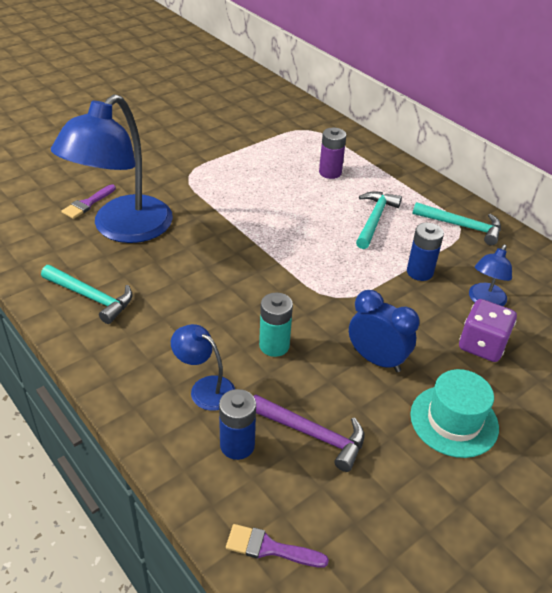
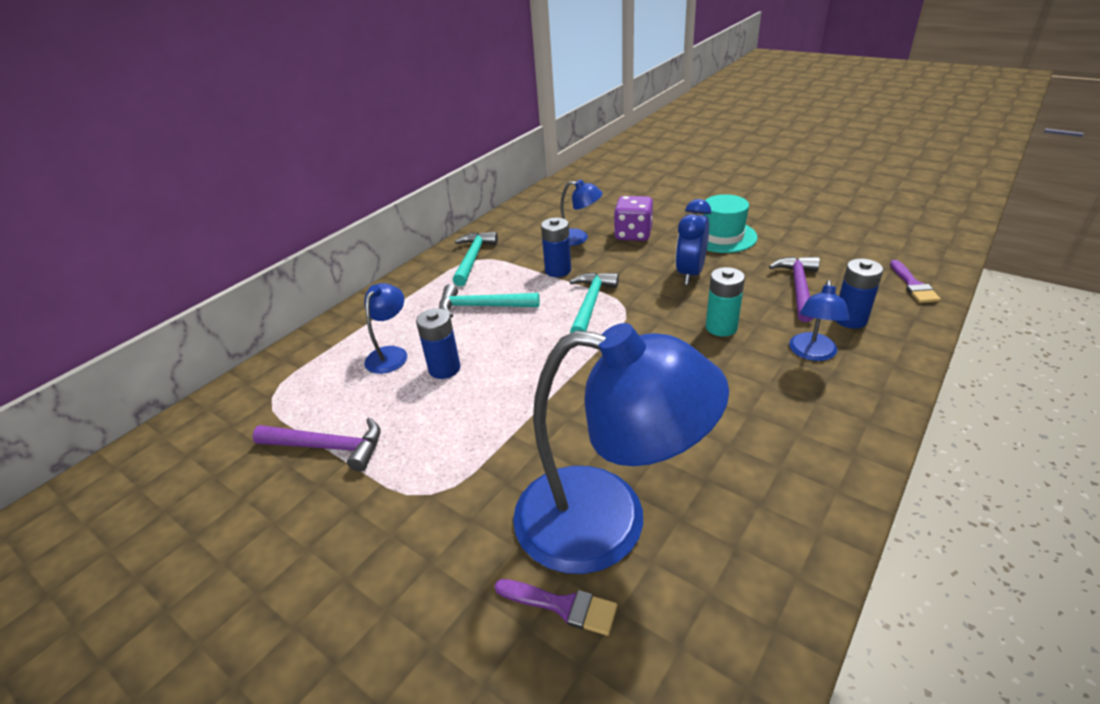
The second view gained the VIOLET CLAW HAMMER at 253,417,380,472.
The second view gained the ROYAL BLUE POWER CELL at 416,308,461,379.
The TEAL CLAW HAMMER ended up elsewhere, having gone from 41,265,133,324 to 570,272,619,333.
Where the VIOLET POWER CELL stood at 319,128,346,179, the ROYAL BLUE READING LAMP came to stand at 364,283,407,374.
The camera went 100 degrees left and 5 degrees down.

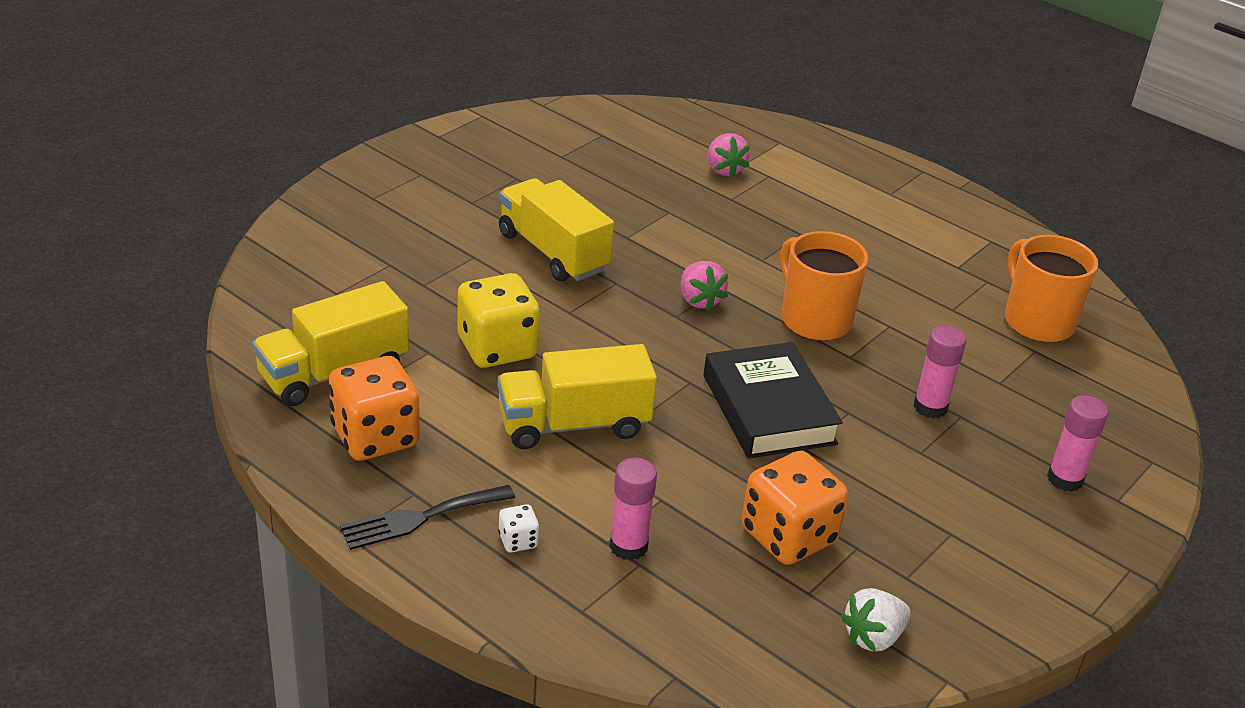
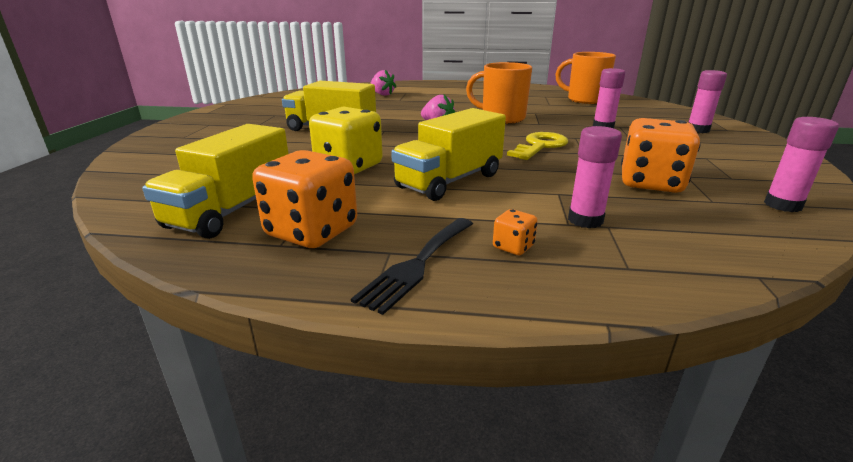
Where the EBONY HARDCOVER stood at 703,342,843,459, the YELLOW KEY came to stand at 507,132,568,160.
Where the PURE WHITE BERRY stood at 841,588,911,652, the PINK STICK OF GLUE came to stand at 764,117,839,212.
What was the PURE WHITE DIE at 498,504,540,553 turned into the BRIGHT ORANGE DIE at 493,209,538,255.
The camera went 30 degrees left and 10 degrees down.

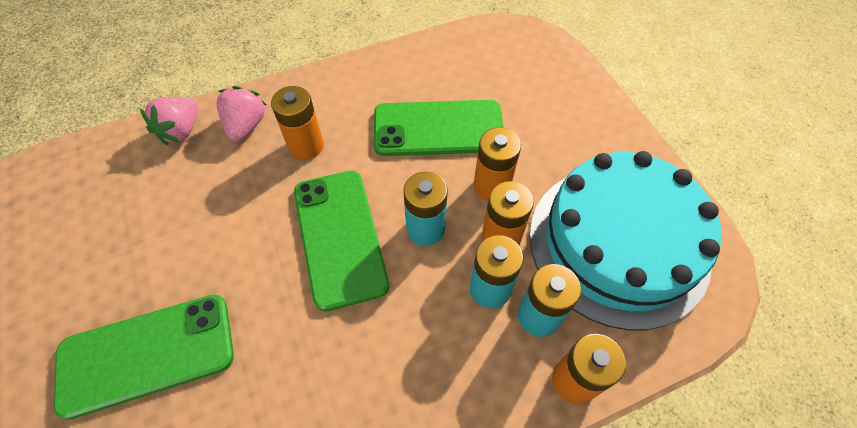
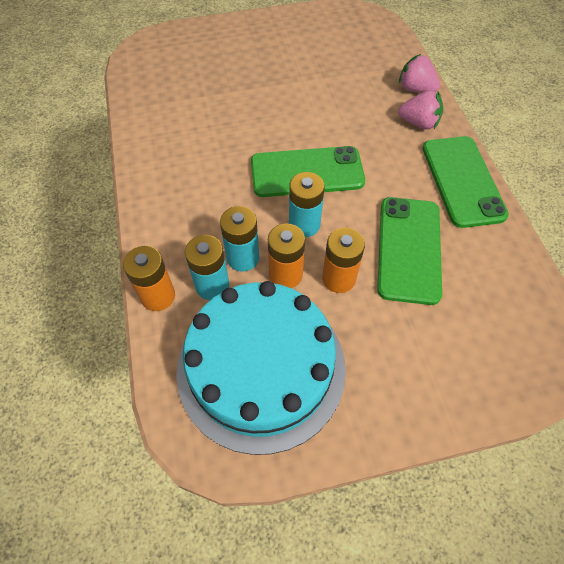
The second view lost the BRIGHT ORANGE POWER CELL at 271,86,324,160.
The GREEN PHONE ended up elsewhere, having gone from 54,294,234,420 to 423,136,509,228.
The camera went 100 degrees right and 0 degrees up.

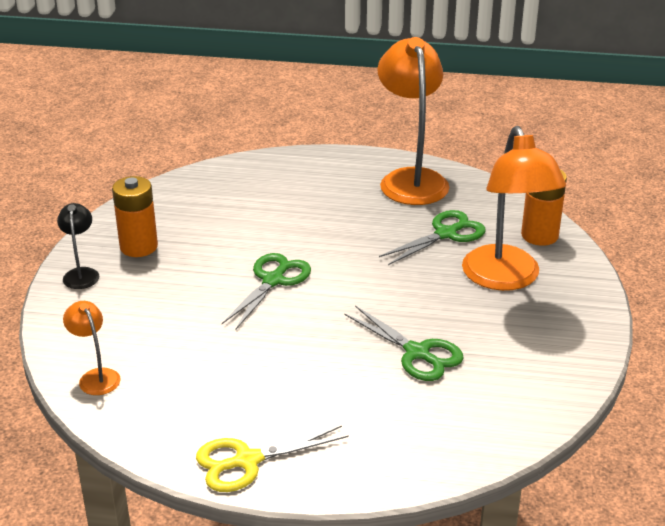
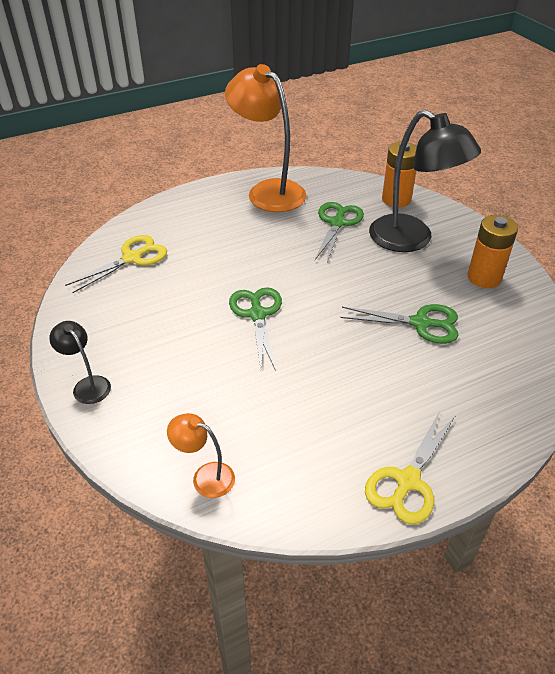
The second view gained the YELLOW PAIR OF SCISSORS at 65,235,167,293.
The BRIGHT ORANGE POWER CELL ended up elsewhere, having gone from 112,176,158,257 to 468,215,518,288.
What was the BRIGHT ORANGE READING LAMP at 462,126,566,291 turned into the EBONY READING LAMP at 369,109,481,252.
The camera went 35 degrees left and 10 degrees up.

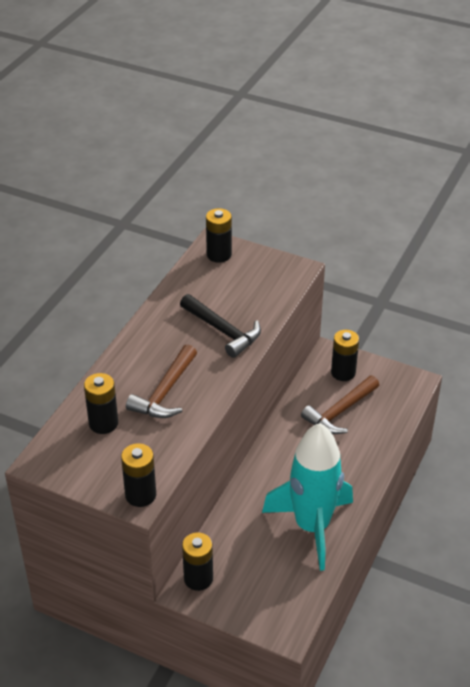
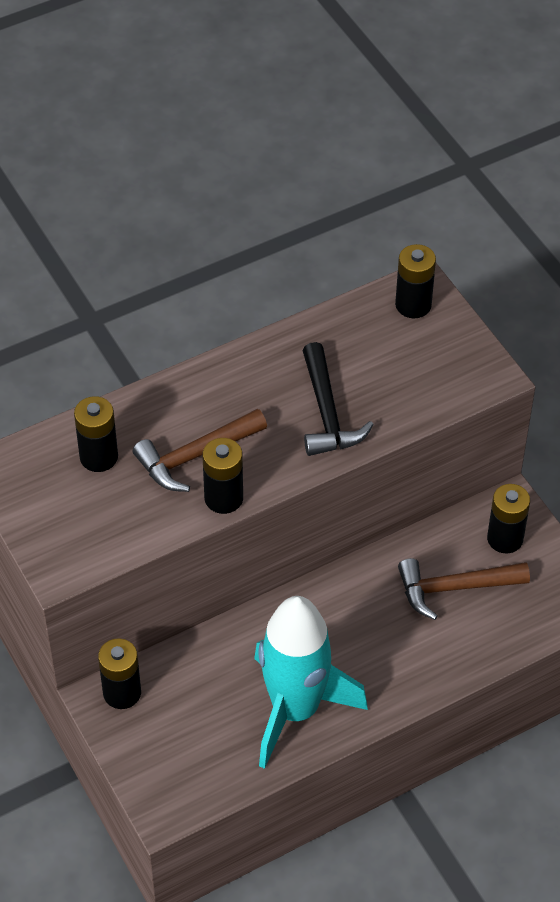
The EBONY POWER CELL ended up elsewhere, having gone from 121,443,156,507 to 202,438,243,514.
The camera went 35 degrees right and 10 degrees up.

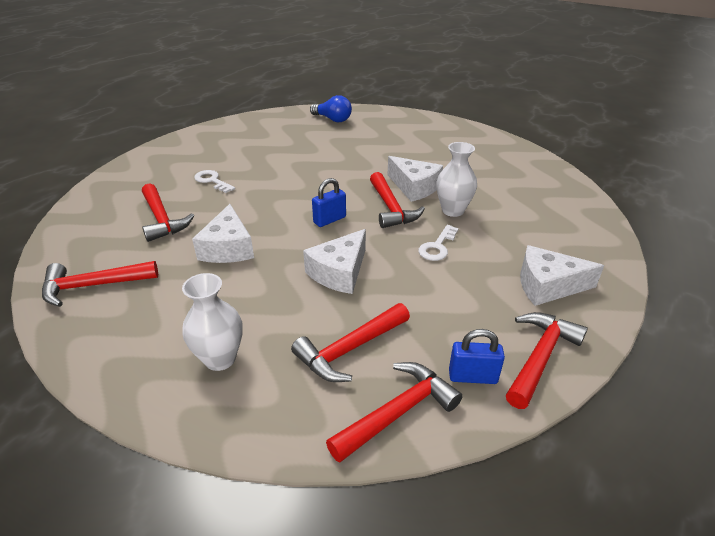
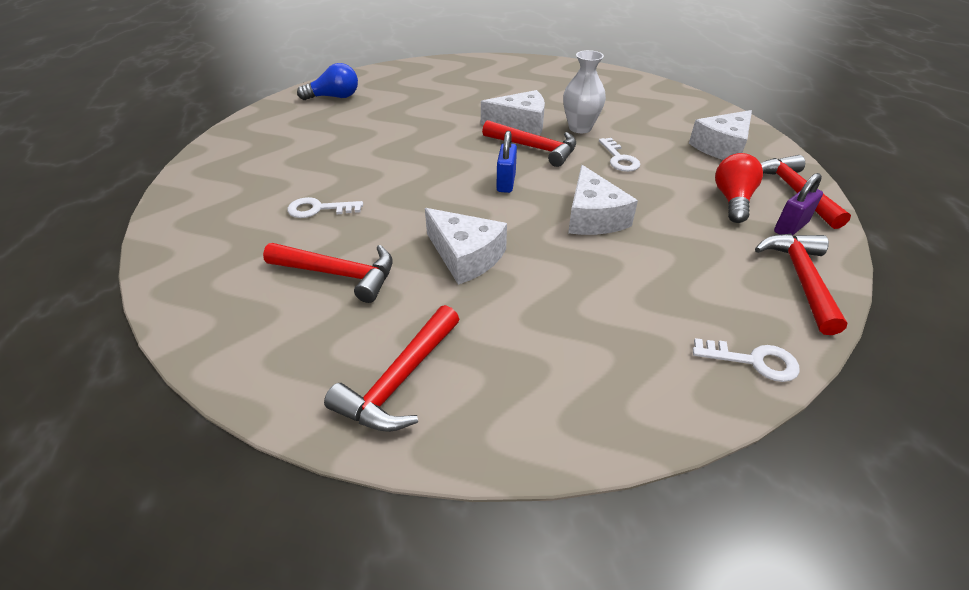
The second view lost the PURE WHITE FLOWER VASE at 182,273,243,371.
The second view lost the SCARLET CLAW HAMMER at 291,303,410,382.
The second view gained the PURE WHITE KEY at 693,338,800,382.
The second view gained the SCARLET BULB at 715,153,763,223.
What was the ROYAL BLUE PADLOCK at 449,329,505,384 turned into the VIOLET PADLOCK at 774,173,823,236.
The camera went 45 degrees left and 5 degrees up.

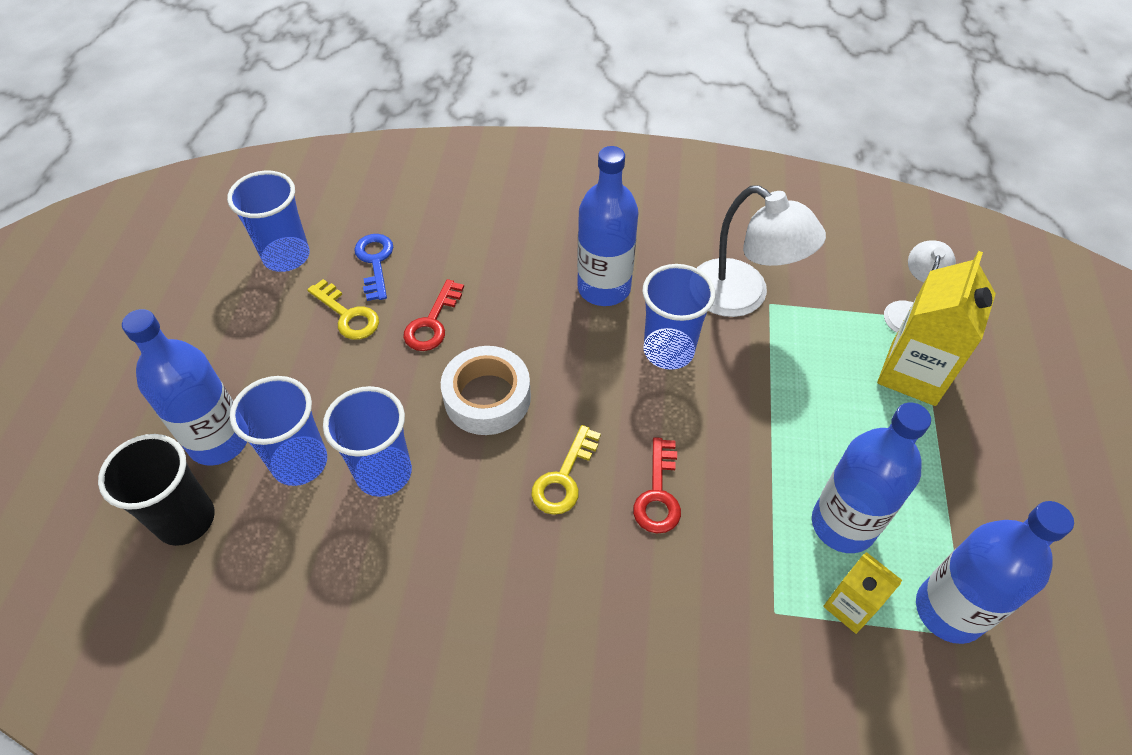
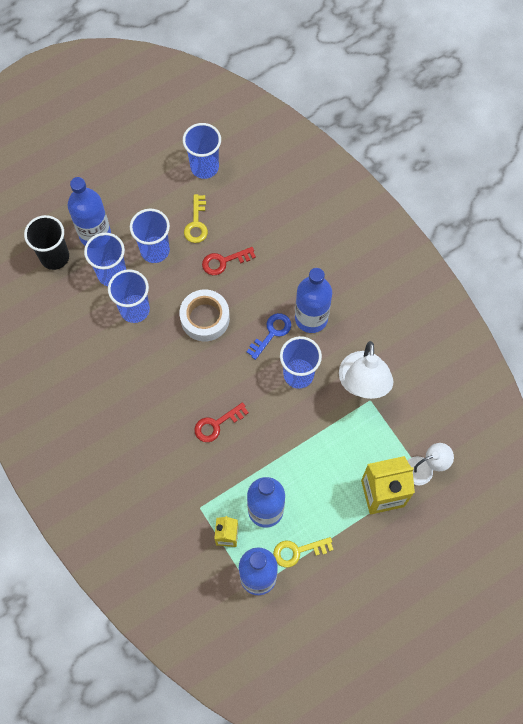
The second view gained the ROYAL BLUE BEAKER at 130,209,170,263.
The ROYAL BLUE KEY ended up elsewhere, having gone from 354,234,393,301 to 246,313,291,360.
The YELLOW KEY ended up elsewhere, having gone from 531,425,601,515 to 273,537,333,568.
The camera went 50 degrees right and 15 degrees up.

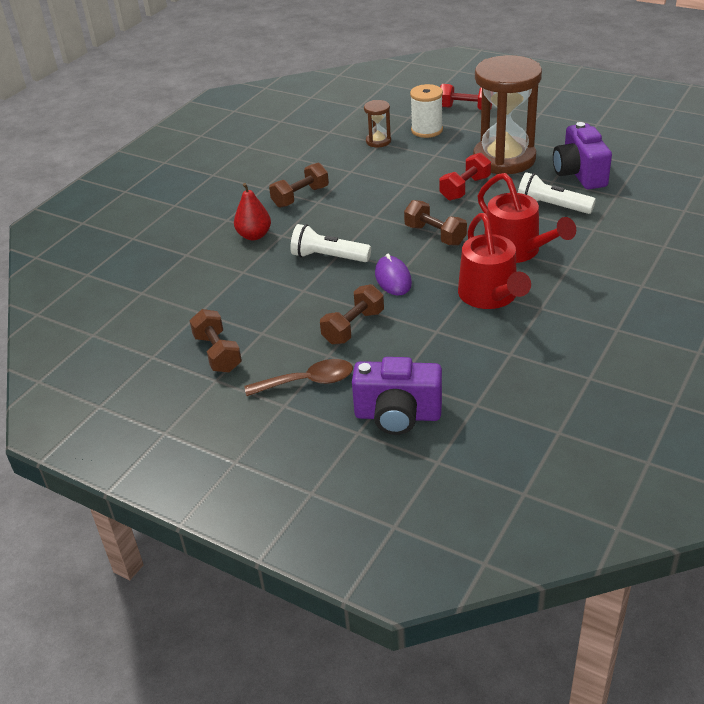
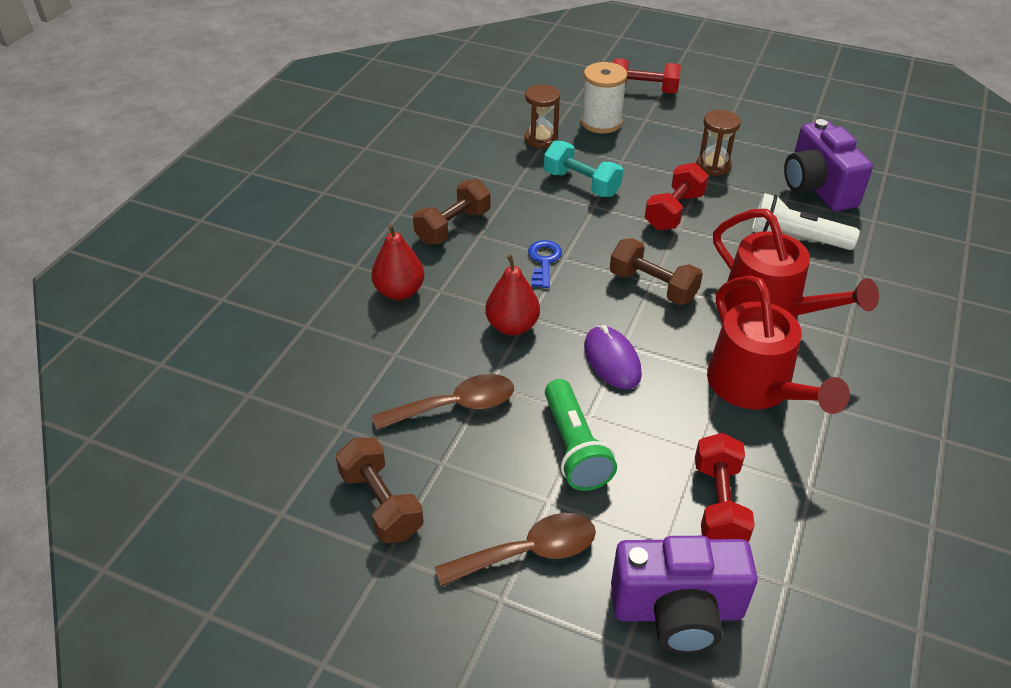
The second view gained the BROWN SPOON at 372,374,514,430.
The second view gained the ROYAL BLUE KEY at 528,240,562,288.
The second view gained the TEAL DUMBBELL at 544,140,623,197.
The second view gained the SCARLET DUMBBELL at 695,433,755,542.
Where the PURE WHITE FLASHLIGHT stood at 291,224,371,262, the SCARLET TOY PEAR came to stand at 485,255,540,335.
Where the BROWN DUMBBELL stood at 320,284,384,345, the GREEN FLASHLIGHT came to stand at 545,379,617,491.
The size of the BROWN HOURGLASS at 473,55,542,174 changed by a factor of 0.43.
The camera went 10 degrees left and 5 degrees up.

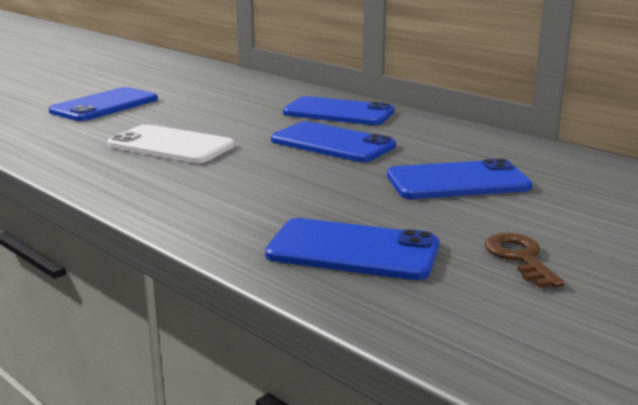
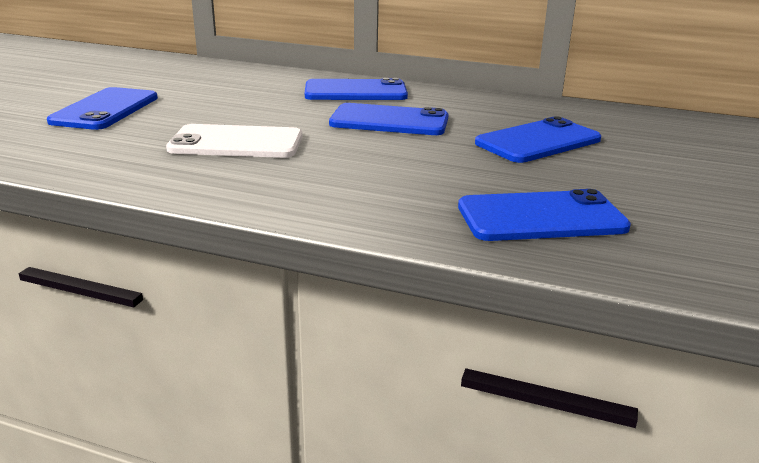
The second view lost the BROWN KEY at 484,233,565,288.
The camera went 25 degrees left and 5 degrees up.

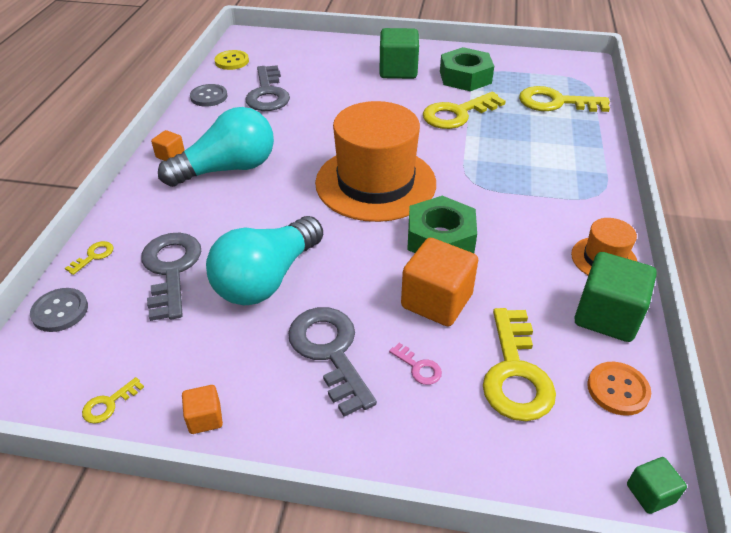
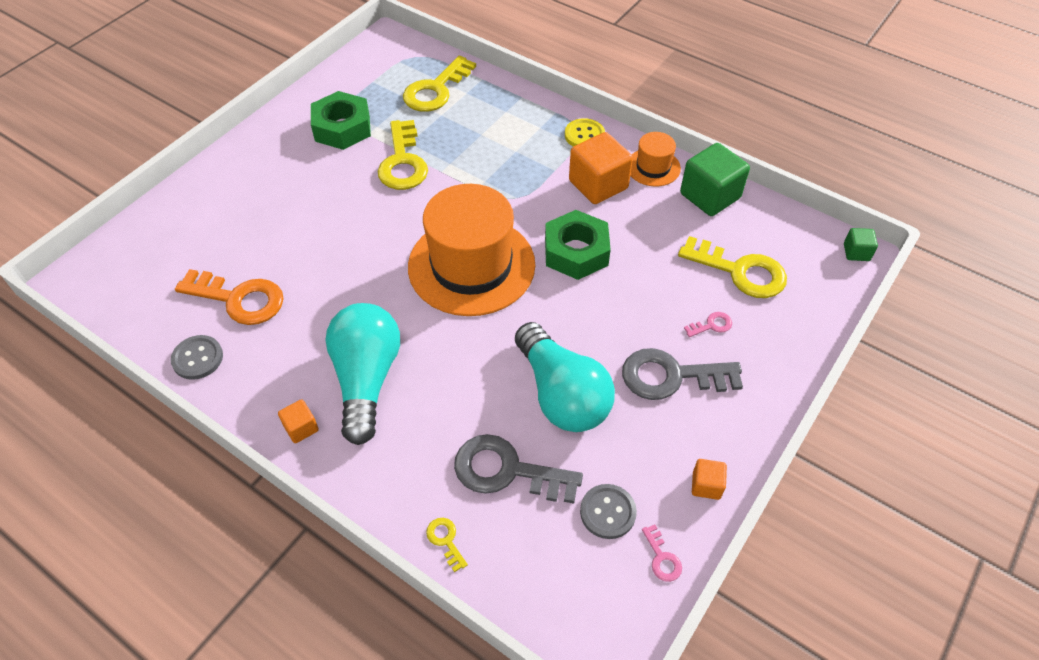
The second view lost the GREEN SOLID CUBE at 379,28,419,79.
The second view lost the BRIGHT ORANGE BUTTON at 587,362,651,416.
The ASH-GREY BUTTON ended up elsewhere, having gone from 30,288,88,332 to 580,484,637,539.
The YELLOW BUTTON ended up elsewhere, having gone from 214,50,249,70 to 565,118,605,147.
The BRIGHT ORANGE SOLID CUBE ended up elsewhere, having gone from 401,238,478,327 to 569,132,633,204.
What was the YELLOW KEY at 82,377,144,424 turned into the PINK KEY at 642,524,682,582.
What was the ASH-GREY KEY at 245,65,290,111 turned into the BRIGHT ORANGE KEY at 175,269,284,325.
The camera went 65 degrees left and 10 degrees up.

